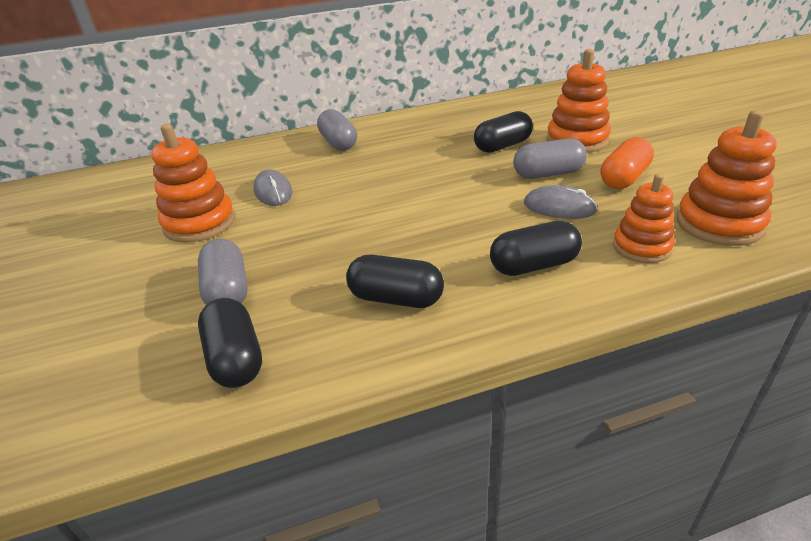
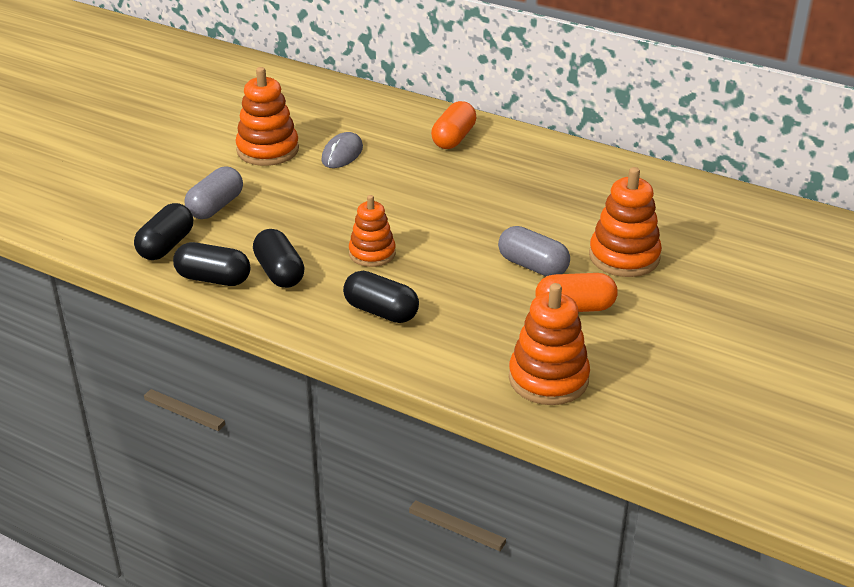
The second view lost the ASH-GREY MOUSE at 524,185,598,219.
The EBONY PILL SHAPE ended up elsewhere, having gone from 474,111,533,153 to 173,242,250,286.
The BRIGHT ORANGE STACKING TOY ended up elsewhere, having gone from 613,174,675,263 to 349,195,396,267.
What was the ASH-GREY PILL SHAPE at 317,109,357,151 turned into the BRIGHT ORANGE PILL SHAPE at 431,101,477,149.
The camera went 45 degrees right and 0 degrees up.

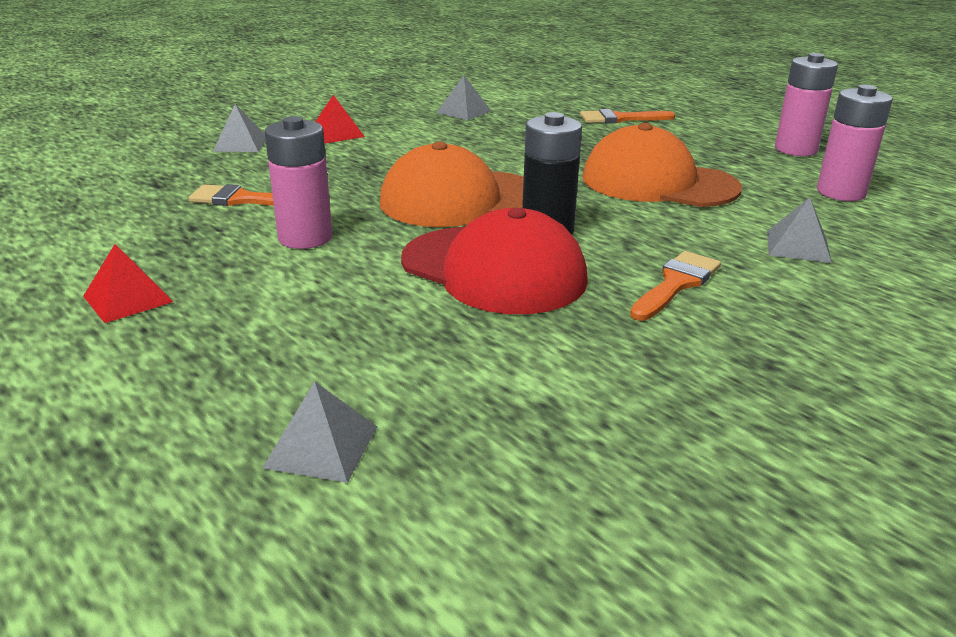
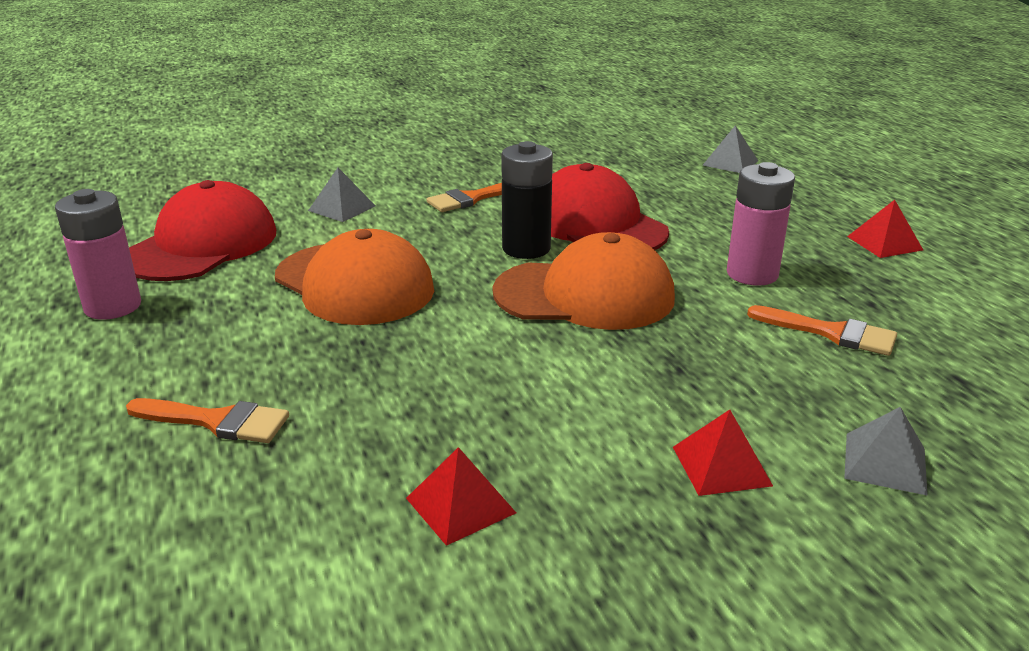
Where the PINK POWER CELL stood at 817,85,893,201, the SCARLET PEAKED CAP came to stand at 129,180,276,281.
What was the ASH-GREY SOLID PYRAMID at 436,76,491,120 turned into the SCARLET SOLID PYRAMID at 406,447,516,546.
The camera went 160 degrees left and 0 degrees up.

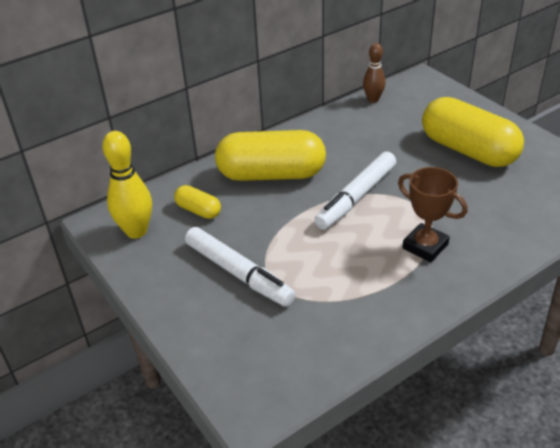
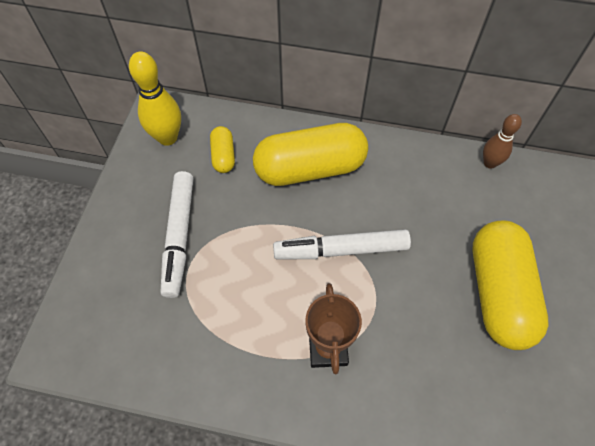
The YELLOW PILL SHAPE at 215,130,326,181 ended up facing another way, 60 degrees counterclockwise from before.
The camera went 45 degrees right and 20 degrees up.

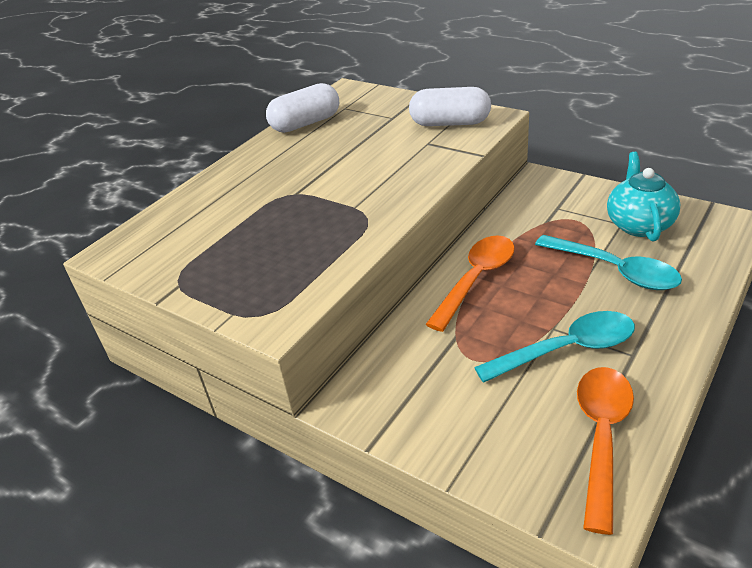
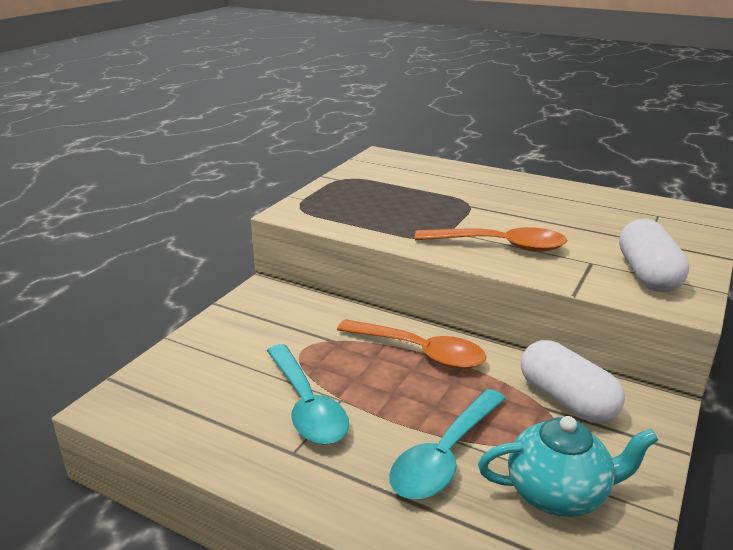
The PURE WHITE PILL SHAPE ended up elsewhere, having gone from 266,83,339,133 to 521,340,625,423.
The BRIGHT ORANGE SPOON ended up elsewhere, having gone from 577,367,634,535 to 415,227,567,252.
The camera went 80 degrees right and 10 degrees down.

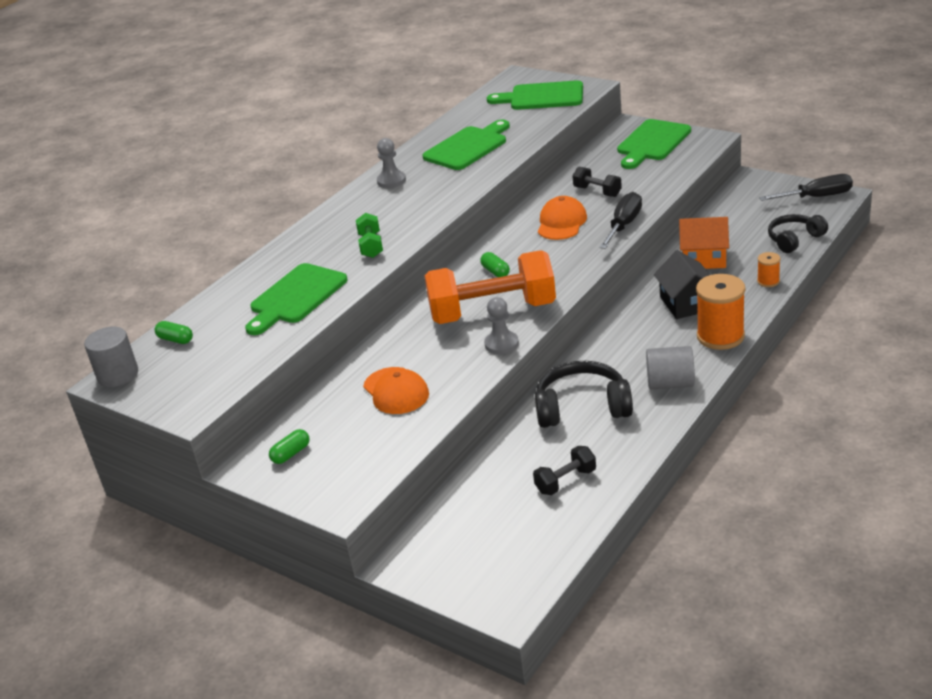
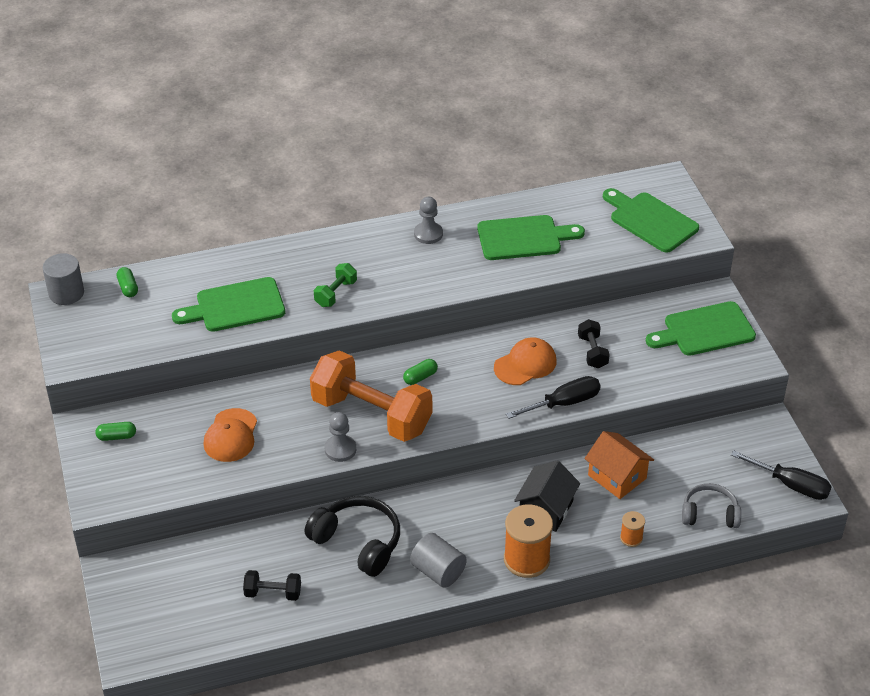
What was the EBONY HEADPHONES at 768,214,828,253 turned into the ASH-GREY HEADPHONES at 682,483,741,528.
The GREEN PILL SHAPE at 480,252,510,277 ended up facing another way, 45 degrees clockwise from before.
The camera went 35 degrees right and 10 degrees up.

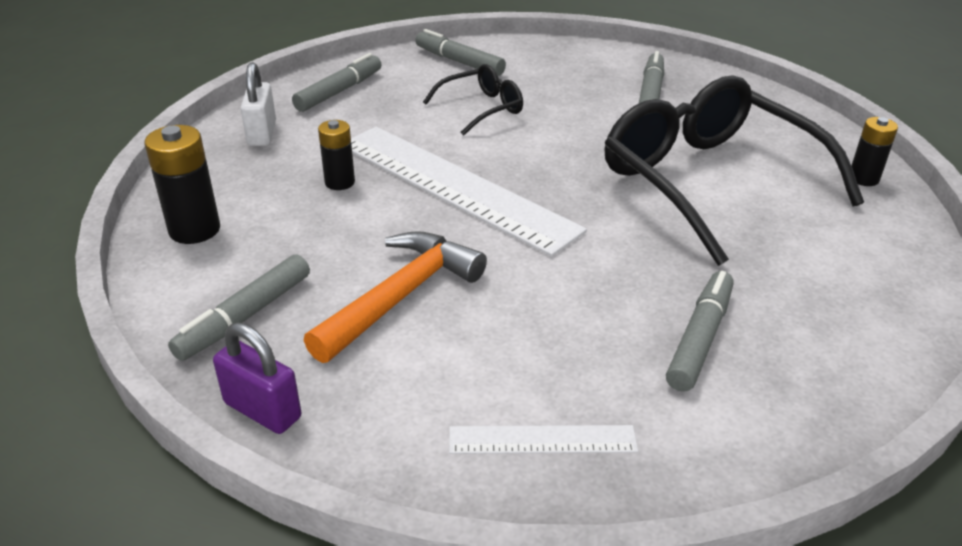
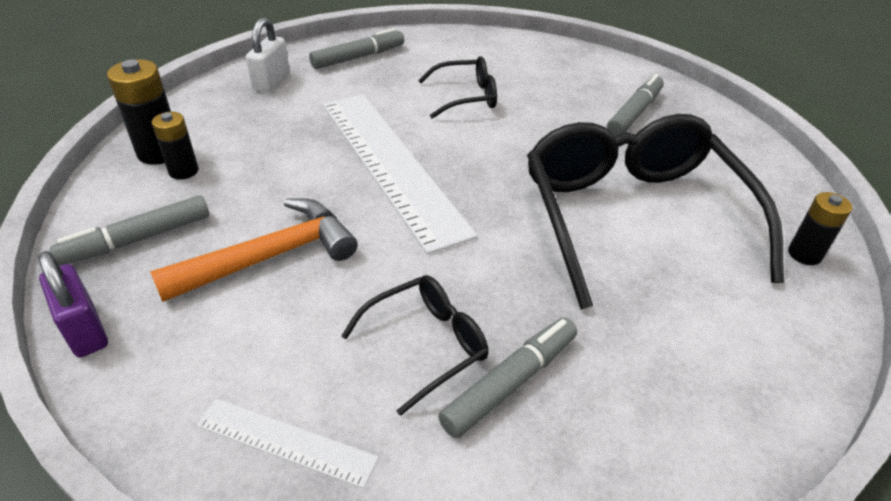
The second view lost the ASH-GREY MARKER at 415,29,506,76.
The second view gained the EBONY GLASSES at 341,275,488,416.
The EBONY POWER CELL ended up elsewhere, having gone from 318,120,355,190 to 152,112,199,180.
The camera went 20 degrees right and 5 degrees up.

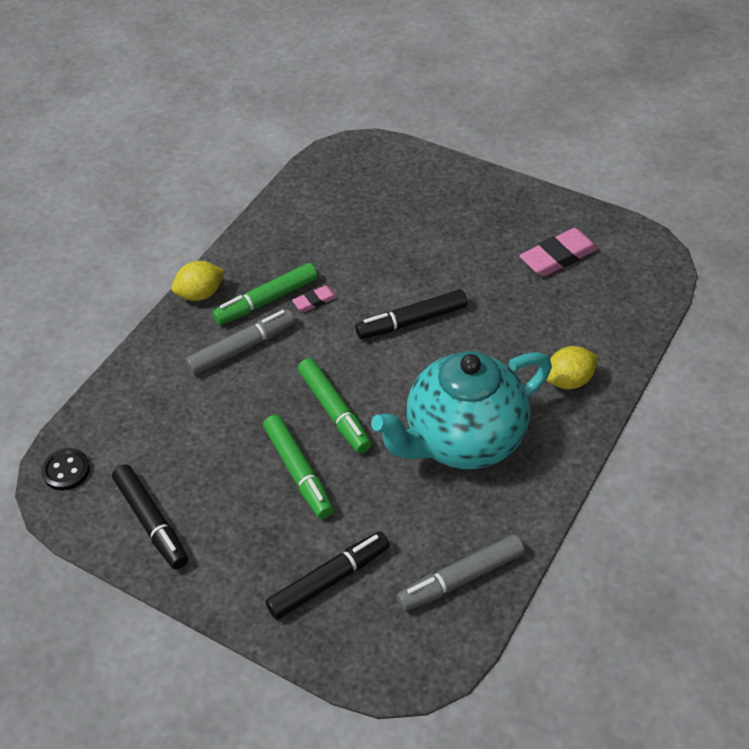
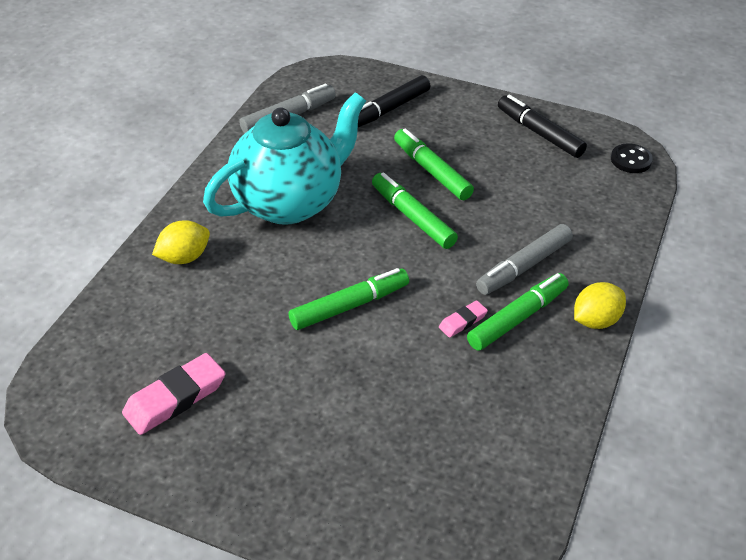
What was the EBONY MARKER at 355,289,468,339 turned into the GREEN MARKER at 289,268,409,330.
The camera went 170 degrees right and 5 degrees down.

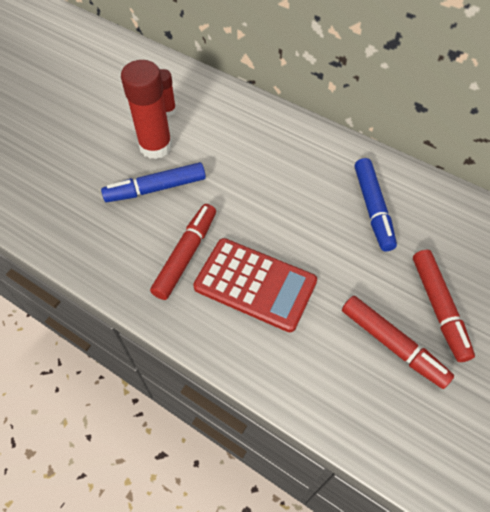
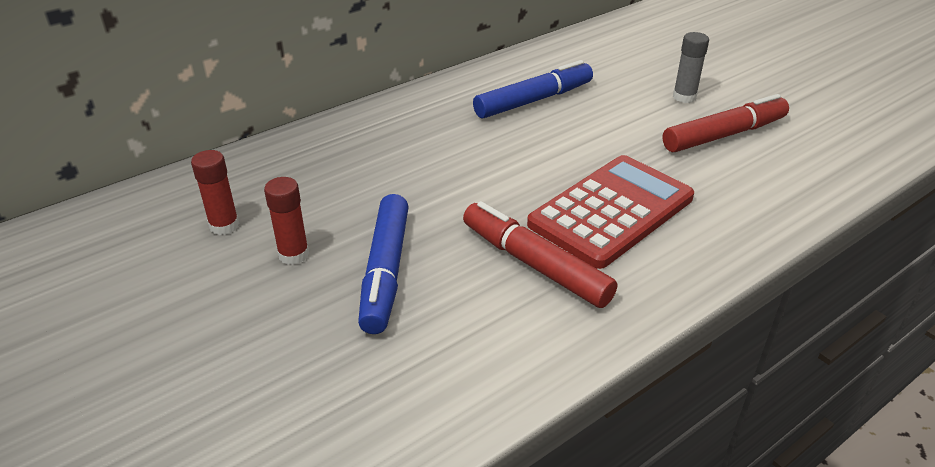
Where the SCARLET MARKER stood at 413,250,475,362, the ASH-GREY STICK OF GLUE came to stand at 673,32,709,103.
The ROYAL BLUE MARKER at 355,158,397,251 ended up facing another way, 45 degrees counterclockwise from before.
The size of the SCARLET STICK OF GLUE at 121,60,173,159 changed by a factor of 0.51.
The camera went 70 degrees left and 20 degrees down.

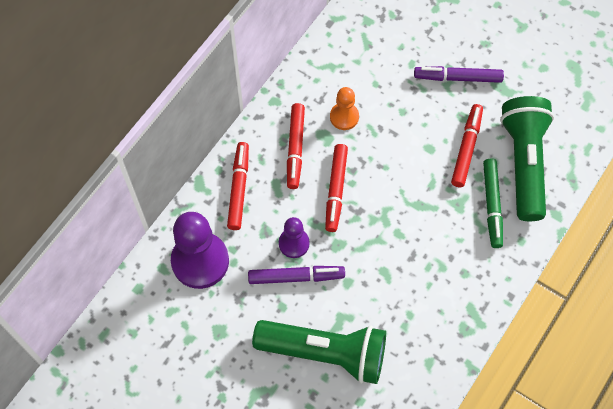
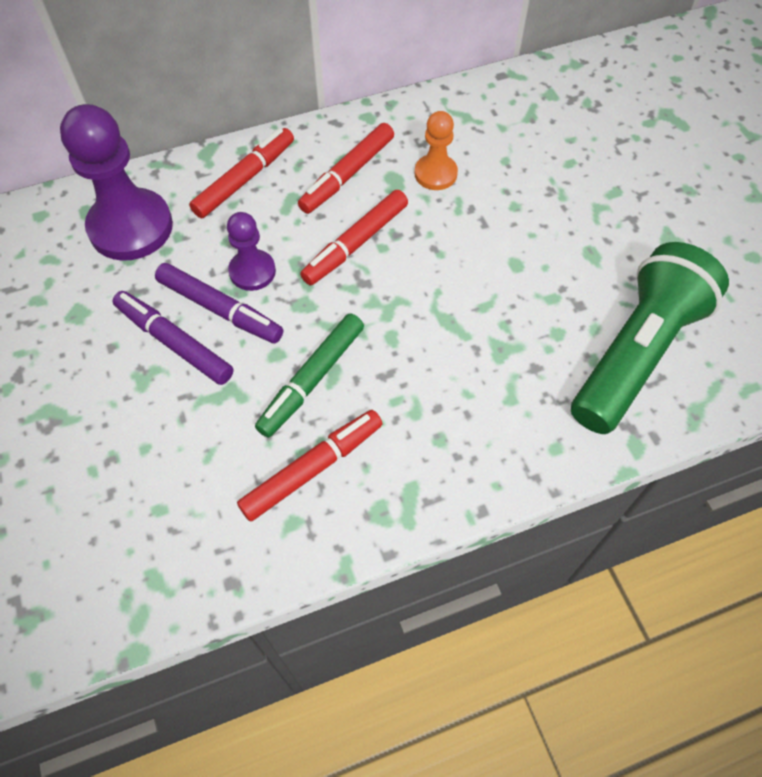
The second view lost the GREEN FLASHLIGHT at 252,320,386,384.
The VIOLET MARKER ended up elsewhere, having gone from 414,66,504,83 to 113,291,233,385.
The SCARLET MARKER ended up elsewhere, having gone from 451,104,483,187 to 237,410,382,522.
The GREEN MARKER ended up elsewhere, having gone from 483,159,503,248 to 255,313,364,438.
The camera went 35 degrees right and 5 degrees down.

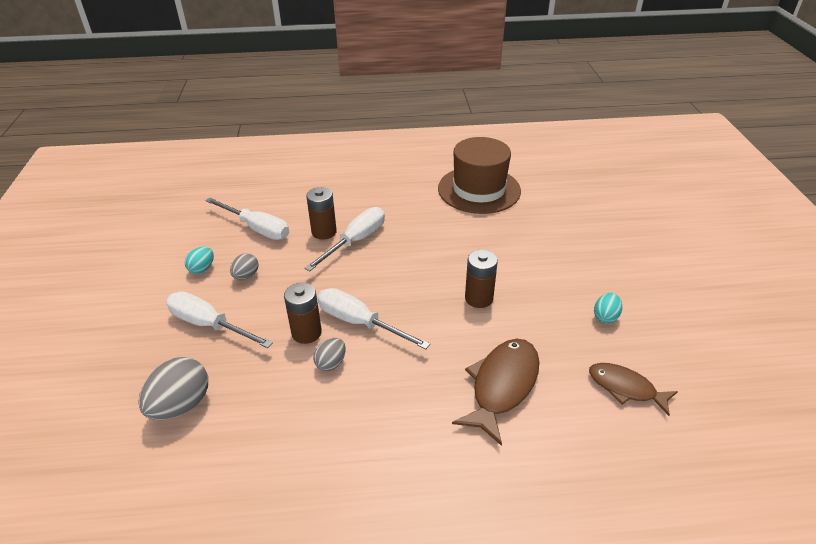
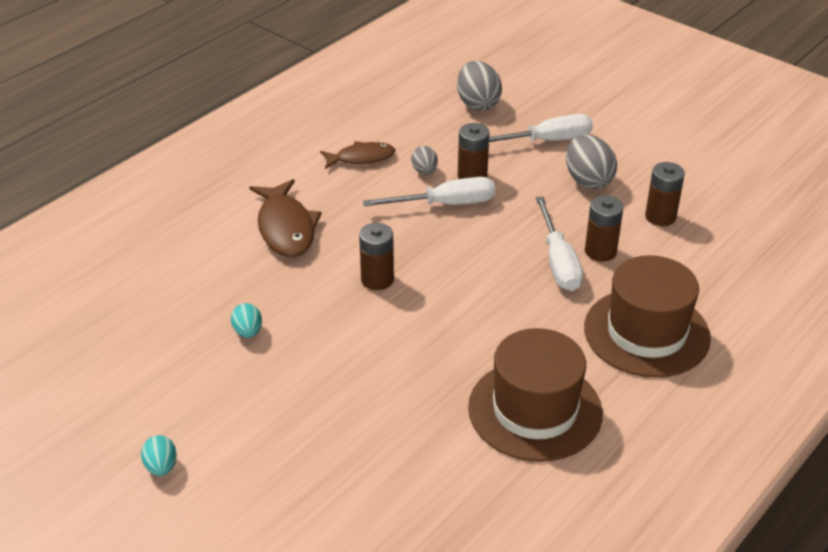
The second view gained the BROWN TALL HAT at 584,255,711,378.
The TEAL EGG SHAPE ended up elsewhere, having gone from 185,247,214,274 to 141,435,177,476.
The BROWN FISH FIGURE ended up elsewhere, having gone from 589,363,678,416 to 320,141,396,169.
Where the PURE WHITE HAND SCREWDRIVER stood at 205,198,289,240, the BROWN POWER CELL came to stand at 645,162,685,226.
The size of the ASH-GREY EGG SHAPE at 230,253,259,280 changed by a factor of 1.79.
The camera went 135 degrees right and 0 degrees up.

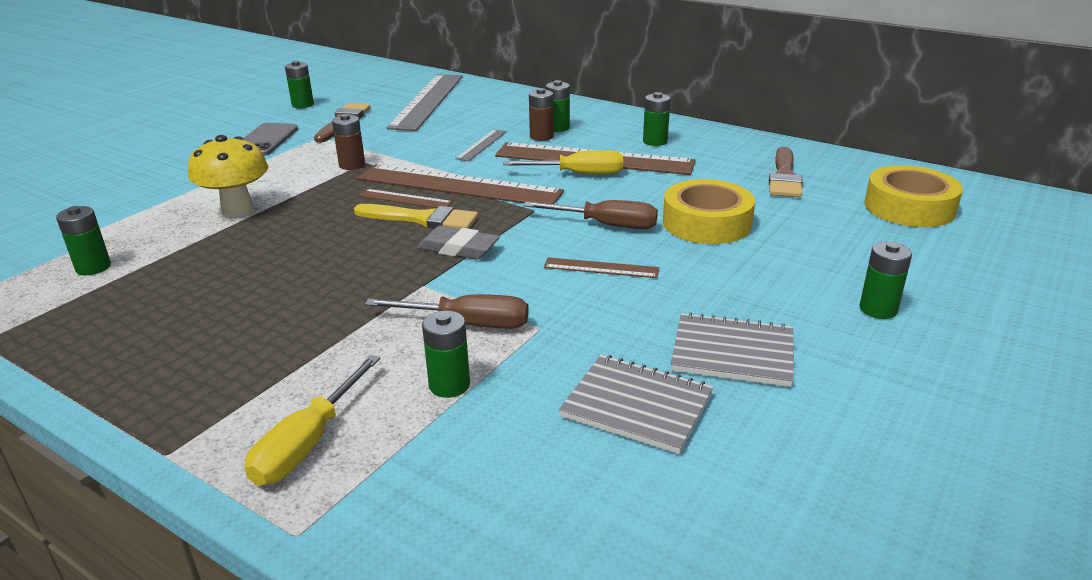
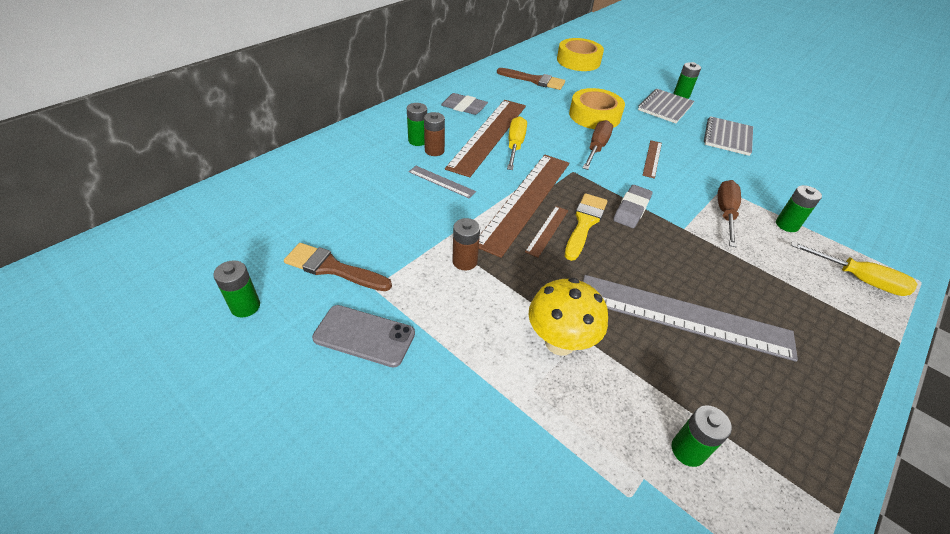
The ASH-GREY RULER ended up elsewhere, having gone from 387,74,463,131 to 583,275,798,362.
The ASH-GREY NOTEBOOK ended up elsewhere, having gone from 559,355,714,454 to 638,89,694,123.
Where the GREEN POWER CELL stood at 643,92,670,146, the ASH-GREY PENCIL ERASER came to stand at 441,93,488,115.
The camera went 85 degrees left and 15 degrees up.

